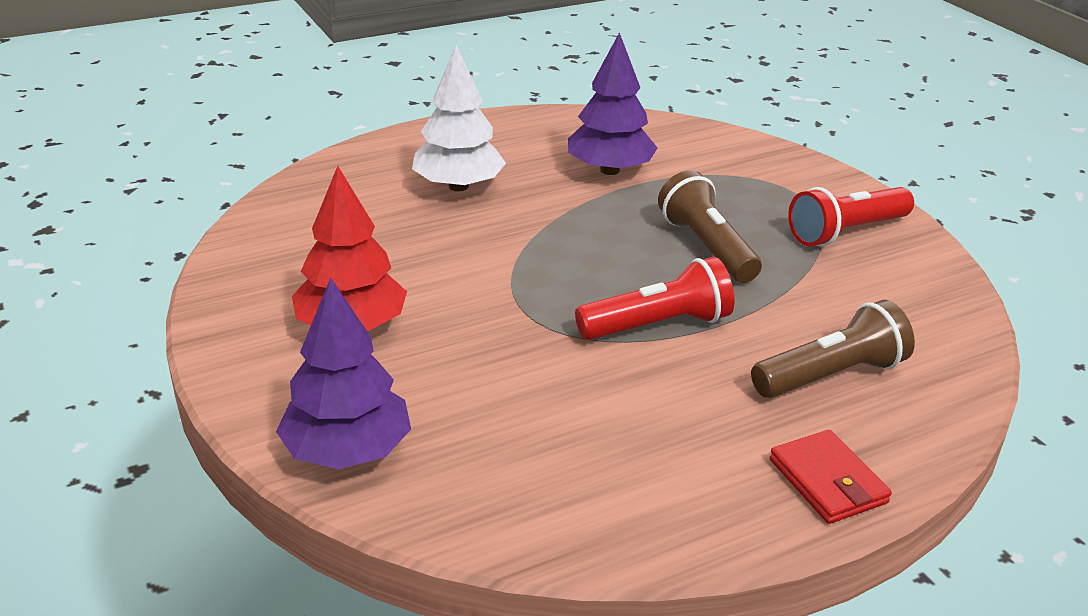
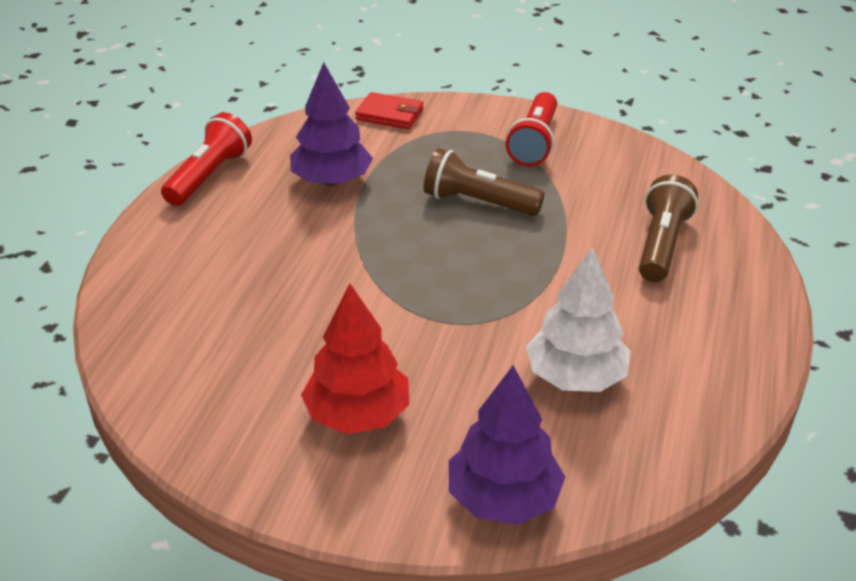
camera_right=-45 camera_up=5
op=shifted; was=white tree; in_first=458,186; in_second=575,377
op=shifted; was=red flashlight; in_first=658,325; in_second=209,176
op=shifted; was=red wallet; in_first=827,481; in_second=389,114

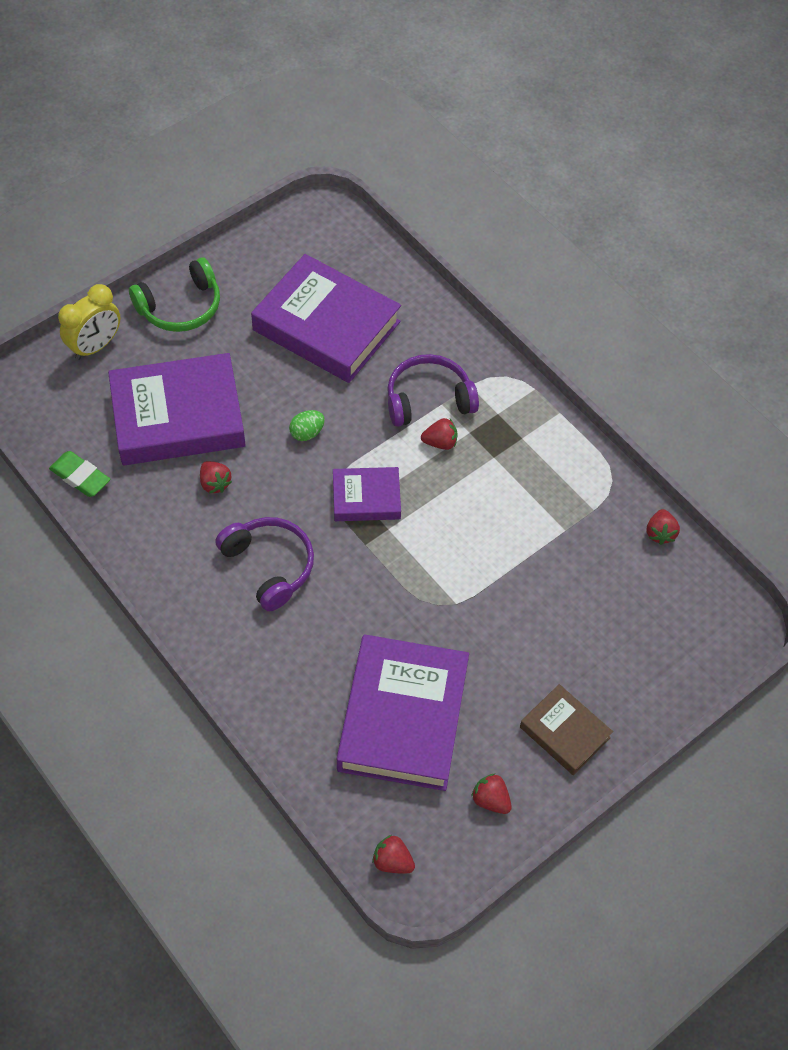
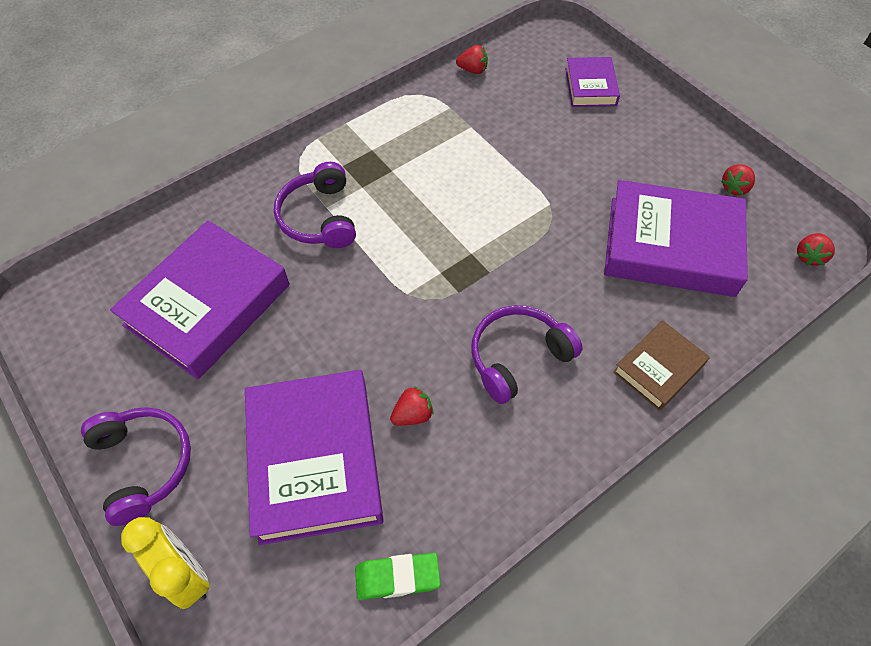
camera_right=-85 camera_up=0
op=repainted; was=green headphones; now=purple headphones; in_first=181,307; in_second=144,464
op=gone; was=green egg; in_first=307,433
op=gone; was=red strawberry; in_first=440,442
op=rotated; was=green eraser; in_first=80,477; in_second=397,577; clockwise=45
op=shifted; was=purple book; in_first=366,498; in_second=590,87
op=shifted; was=brown book; in_first=564,732; in_second=658,368

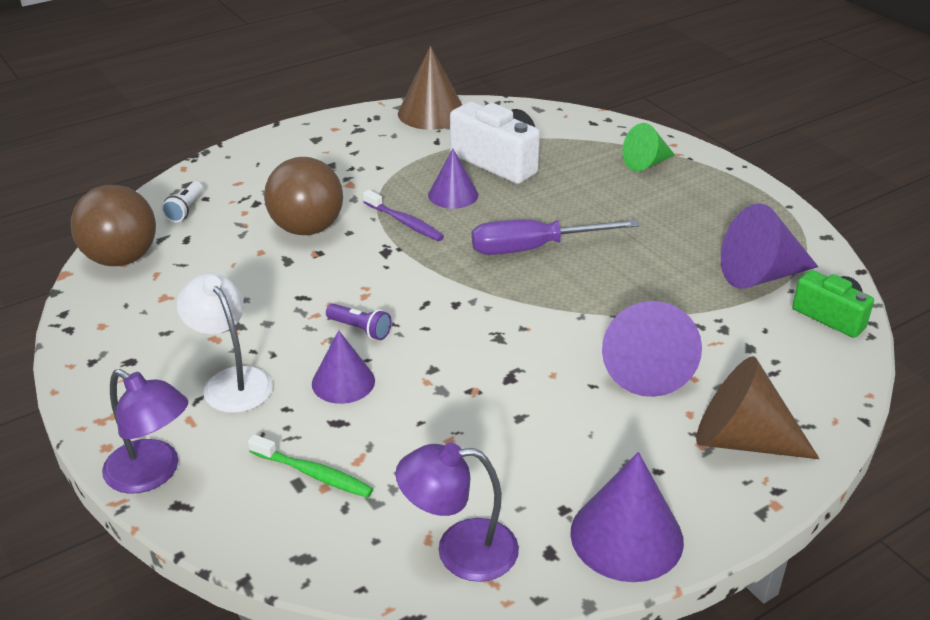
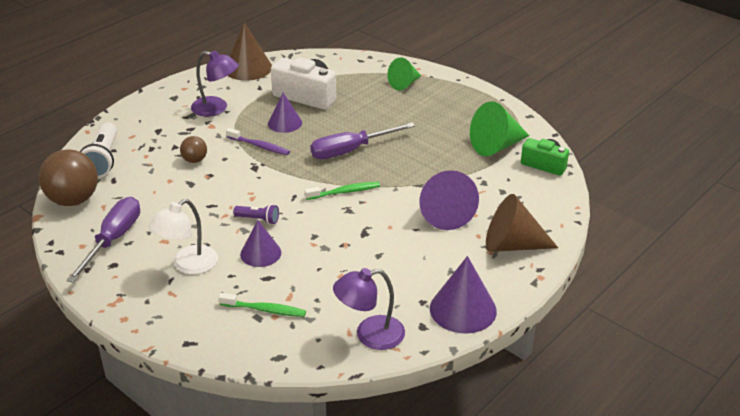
camera_right=-15 camera_up=0
op=scaled; was=brown ball; in_first=307,228; in_second=195,160; ratio=0.5
op=scaled; was=white flashlight; in_first=185,210; in_second=103,160; ratio=1.83
op=repainted; was=purple cone; now=green cone; in_first=760,275; in_second=496,146
op=rotated; was=white lamp; in_first=231,381; in_second=188,265; clockwise=-90
op=shifted; was=purple lamp; in_first=152,474; in_second=216,108
op=new; now=green toothbrush; in_second=344,192
op=new; now=purple screwdriver; in_second=113,240

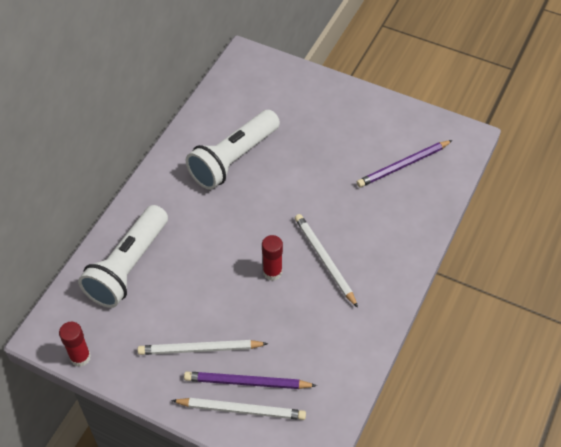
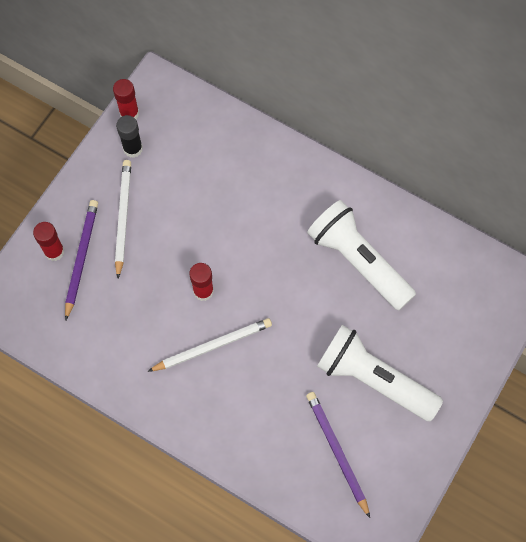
camera_right=95 camera_up=15
op=shifted; was=white flashlight; in_first=128,267; in_second=373,379
op=swapped; was=white pencil; now=red glue stick; in_first=241,409; in_second=54,251
op=new; now=black glue stick; in_second=133,149

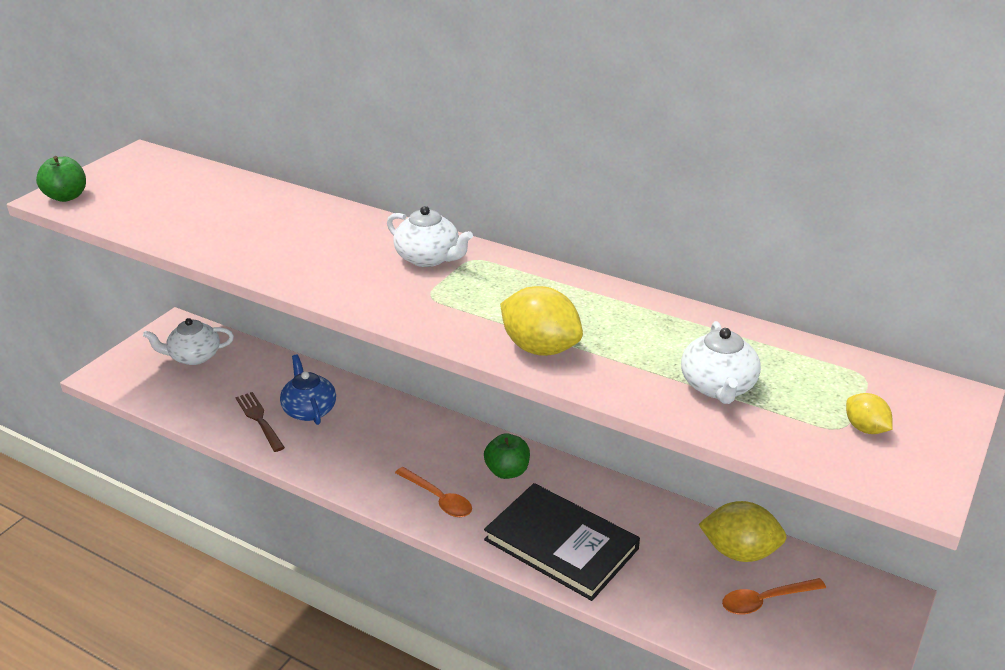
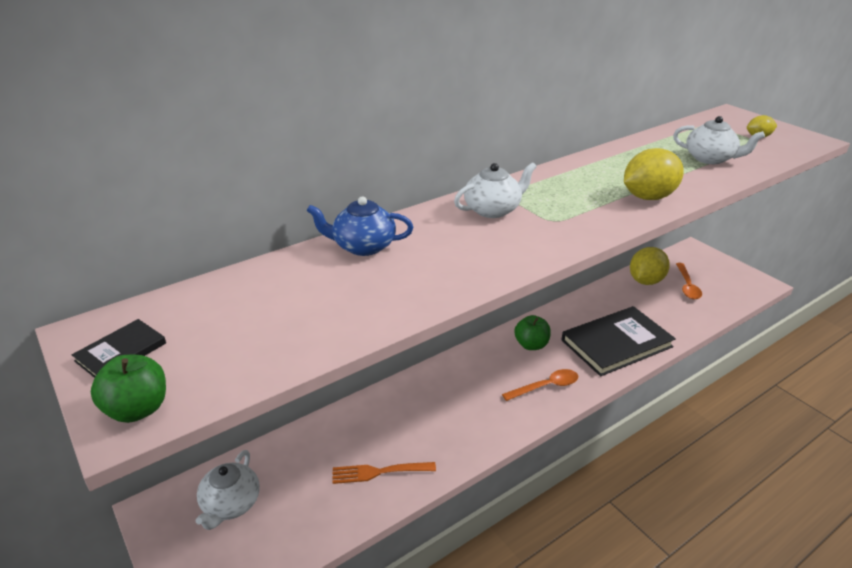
camera_right=-65 camera_up=0
op=shifted; was=blue teapot; in_first=309,410; in_second=363,246
op=repainted; was=brown fork; now=orange fork; in_first=259,419; in_second=379,472
op=new; now=black book; in_second=121,352

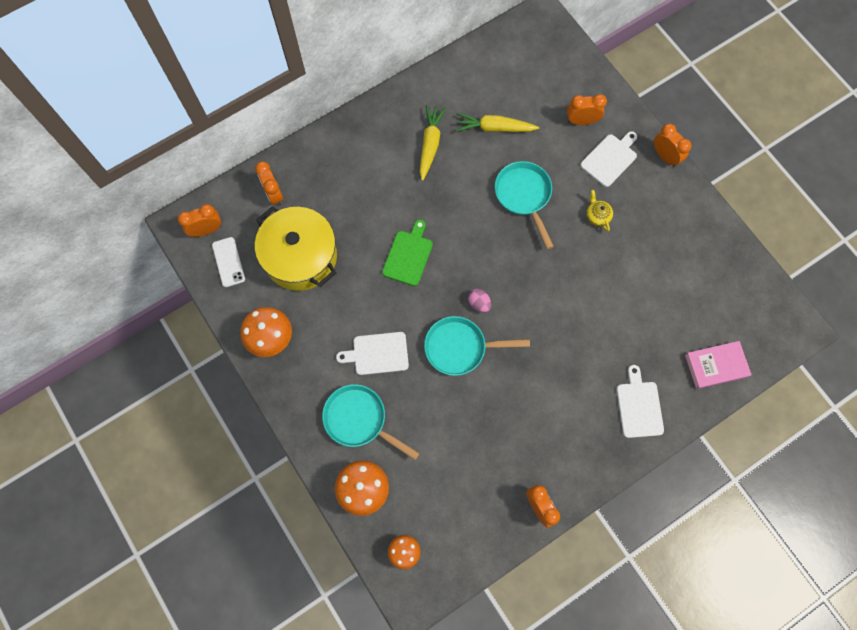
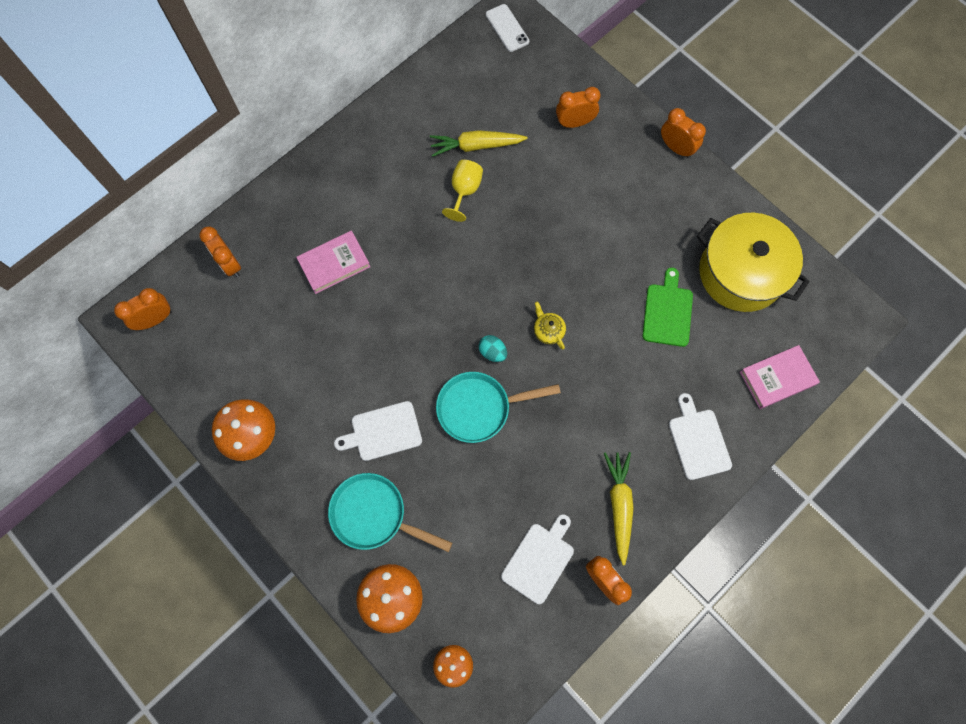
camera_right=-10 camera_up=0
op=shifted; was=yellow carrot; in_first=430,144; in_second=619,505
op=shifted; was=white cutting board; in_first=610,159; in_second=539,560
op=gone; was=turquoise pan; in_first=524,196
op=shifted; was=yellow teapot; in_first=597,216; in_second=548,331
op=shifted; was=yellow pot; in_first=300,257; in_second=741,273
op=shifted; was=green cutting board; in_first=408,256; in_second=667,312
op=shifted; was=white phone; in_first=228,262; in_second=507,28
op=repainted; was=pink egg; now=turquoise egg; in_first=479,303; in_second=492,352
op=new; now=yellow goblet; in_second=464,191
op=new; now=pink book; in_second=334,264

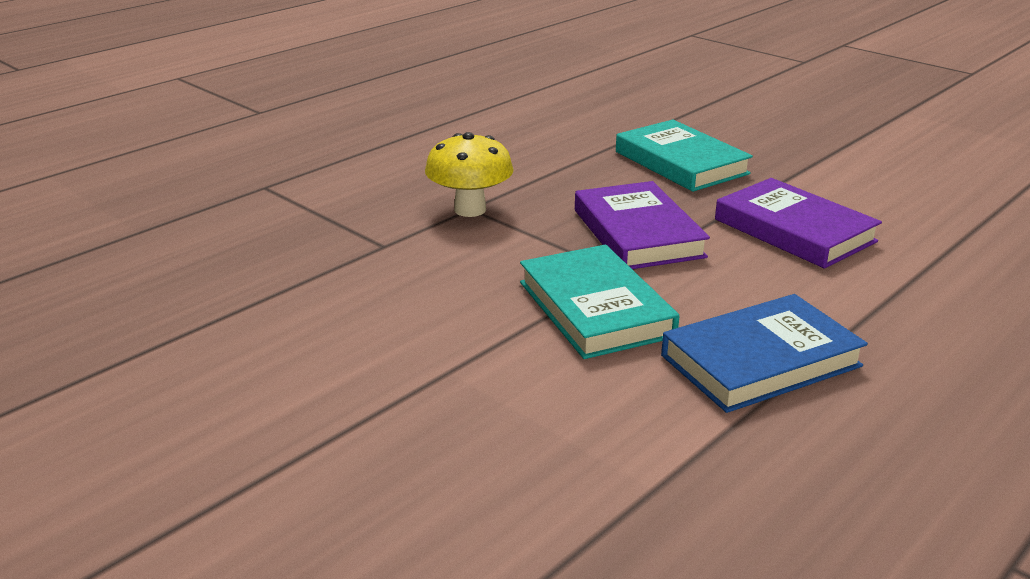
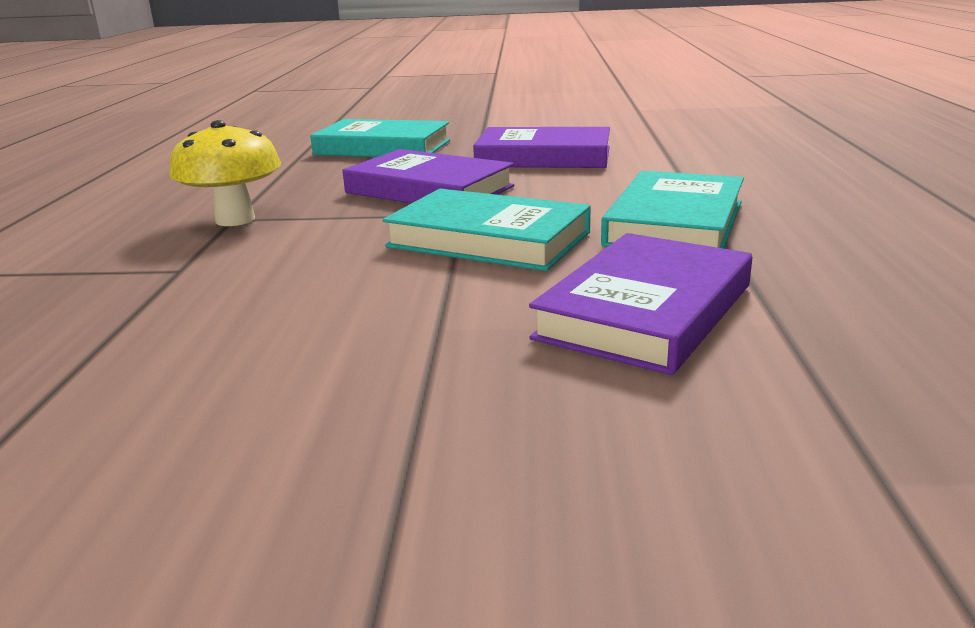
camera_right=-40 camera_up=-5
op=repainted; was=blue book; now=turquoise book; in_first=760,361; in_second=675,223
op=new; now=purple book; in_second=645,311

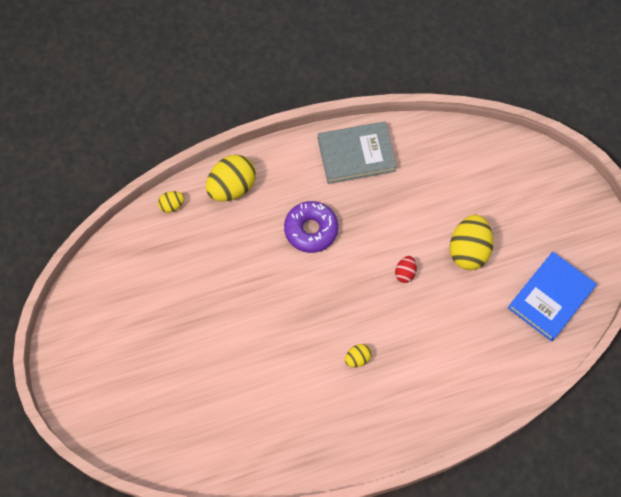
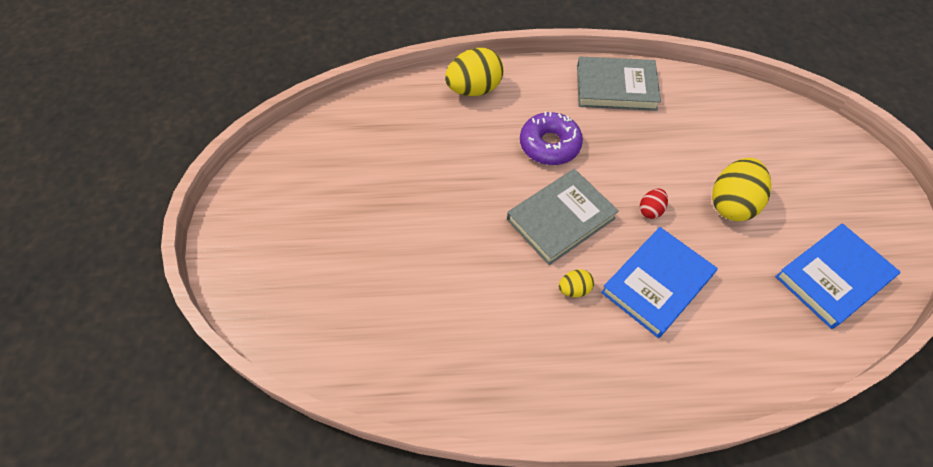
camera_right=15 camera_up=-10
op=gone; was=yellow egg; in_first=172,205
op=new; now=grey book; in_second=560,219
op=new; now=blue book; in_second=657,284

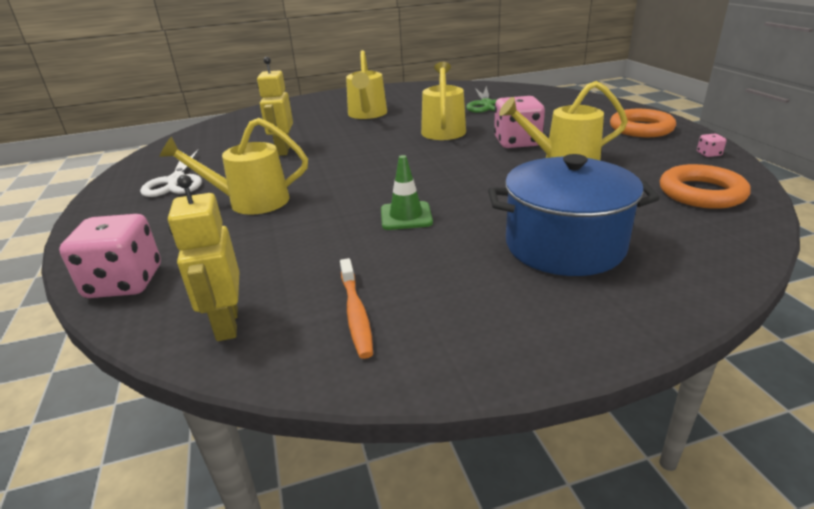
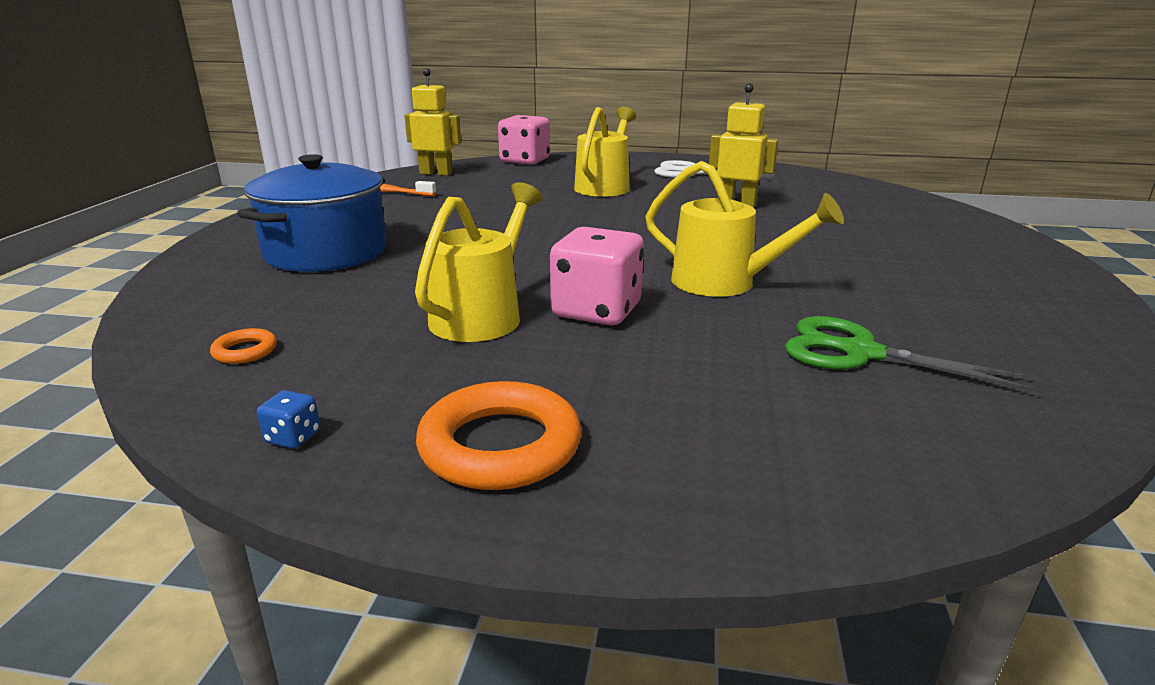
camera_right=115 camera_up=-5
op=gone; was=yellow watering can; in_first=367,115
op=repainted; was=pink dice; now=blue dice; in_first=708,154; in_second=293,437
op=gone; was=green traffic cone; in_first=406,216
op=scaled; was=orange ring; in_first=701,193; in_second=245,351; ratio=0.48

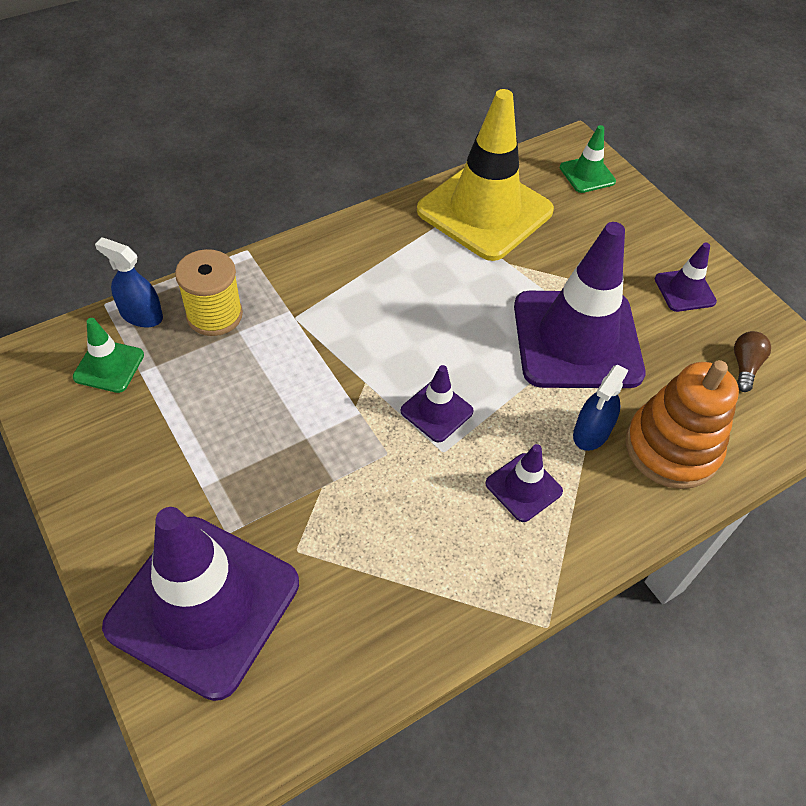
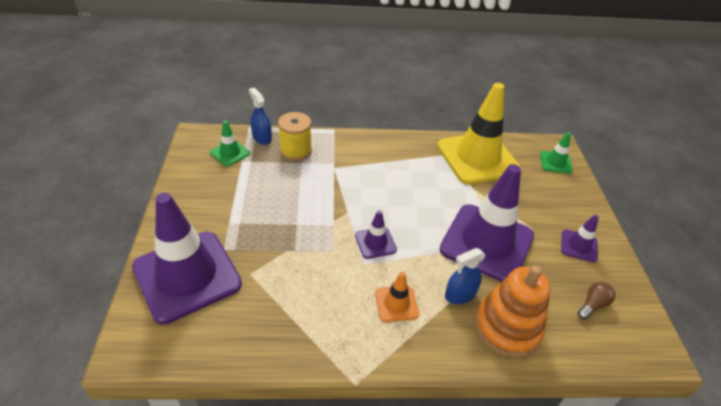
camera_right=30 camera_up=-10
op=repainted; was=purple traffic cone; now=orange traffic cone; in_first=523,487; in_second=396,303

